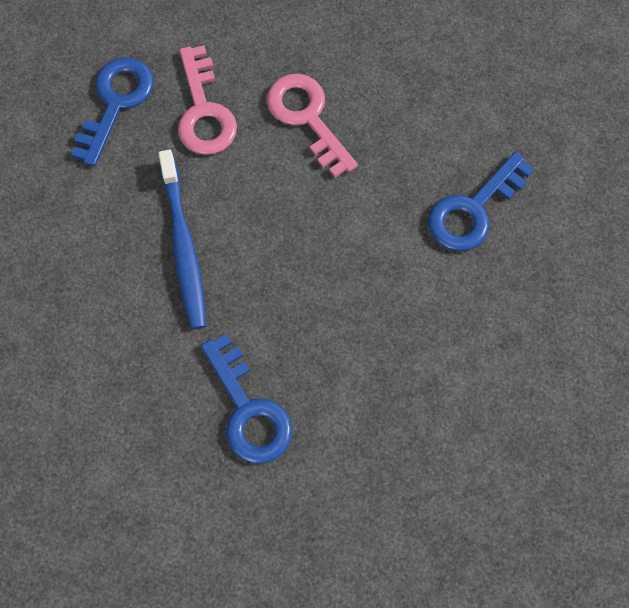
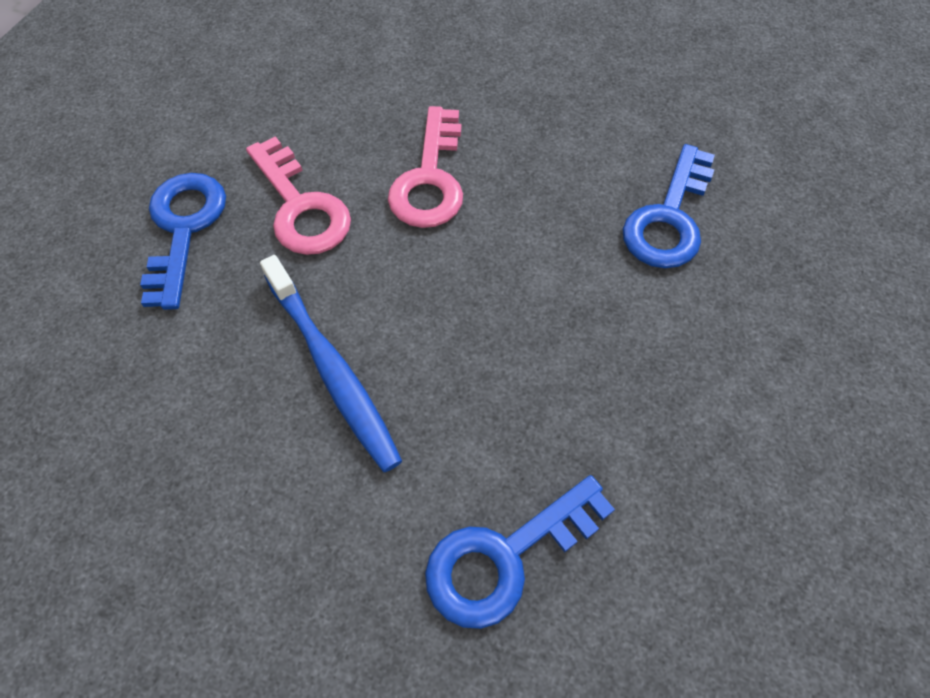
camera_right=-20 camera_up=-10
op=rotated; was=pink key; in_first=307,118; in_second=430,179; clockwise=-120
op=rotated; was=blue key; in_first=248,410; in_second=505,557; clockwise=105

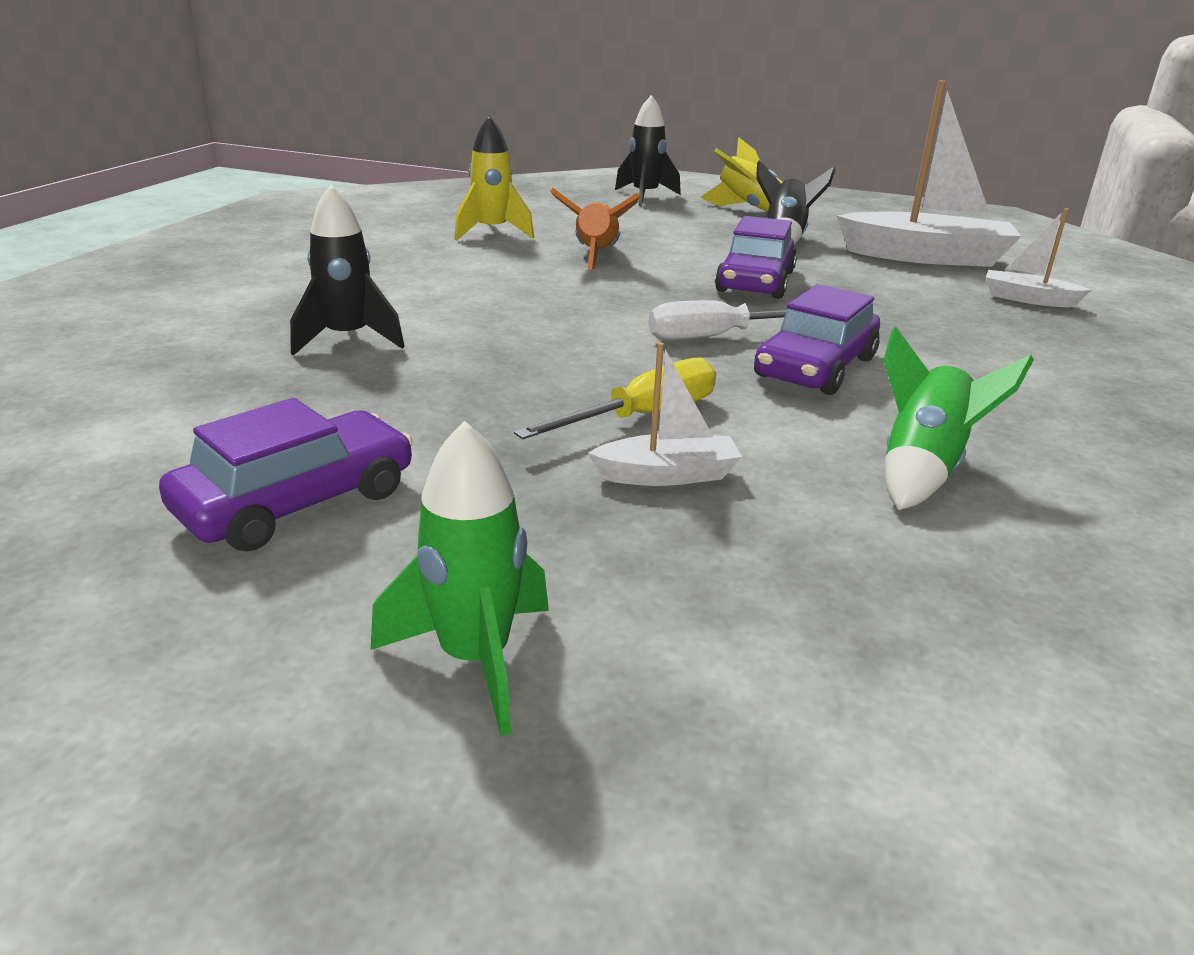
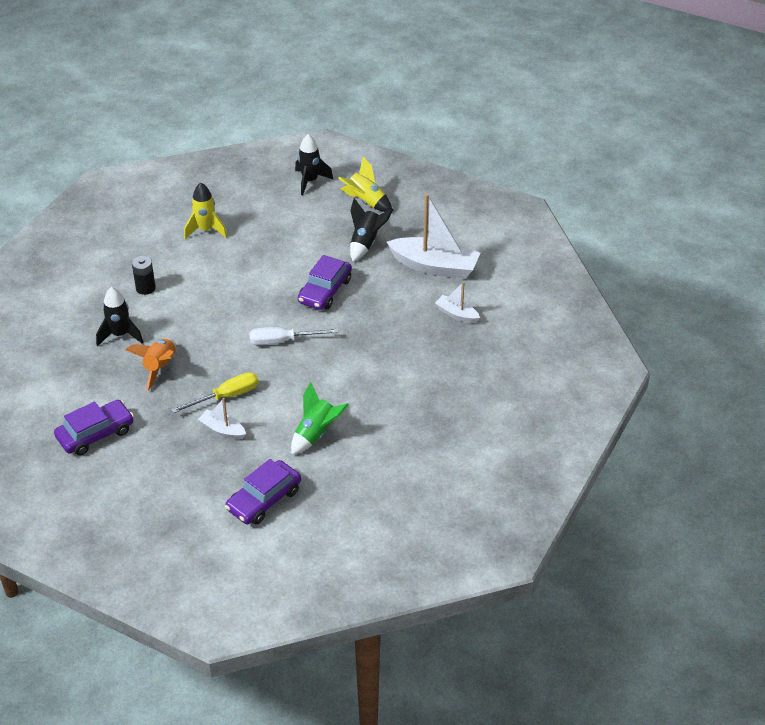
camera_right=10 camera_up=15
op=shifted; was=orange rocket; in_first=596,256; in_second=160,368
op=shifted; was=purple car; in_first=815,367; in_second=264,500
op=rotated; was=white boat; in_first=667,475; in_second=222,430; clockwise=-150
op=gone; was=green rocket; in_first=475,659
op=new; now=black battery; in_second=145,288

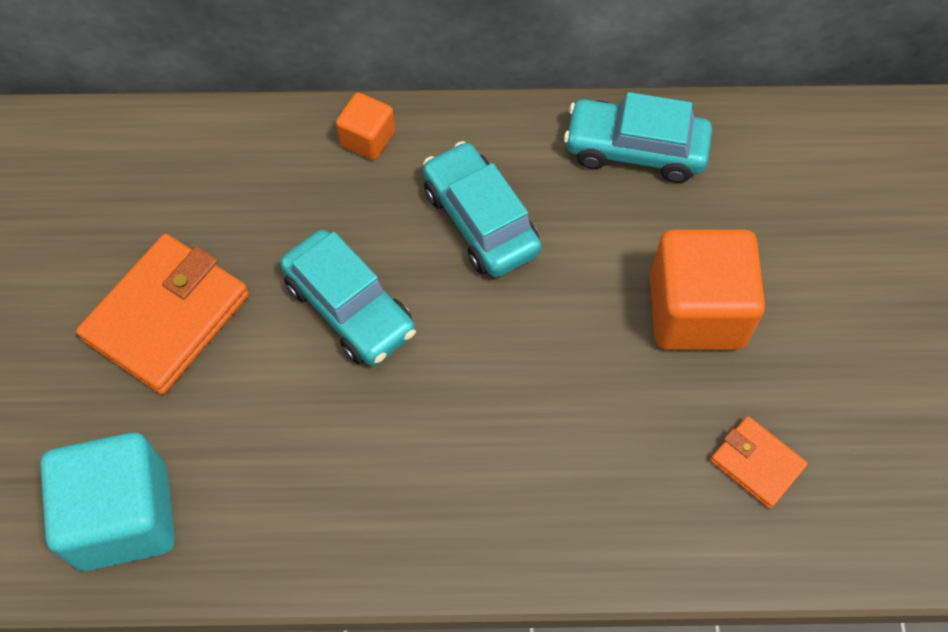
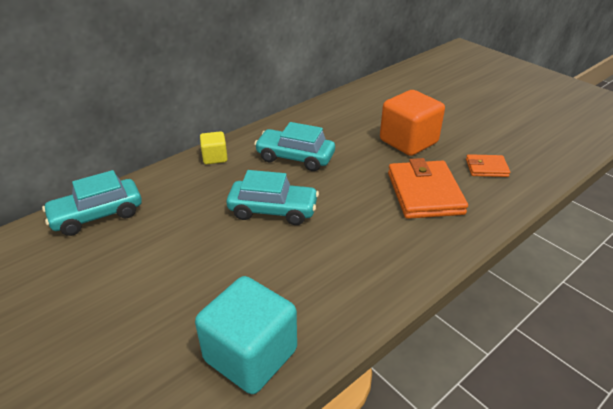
camera_right=-40 camera_up=-25
op=shifted; was=turquoise car; in_first=635,150; in_second=97,215
op=repainted; was=orange cube; now=yellow cube; in_first=367,139; in_second=215,157
op=shifted; was=orange wallet; in_first=167,317; in_second=424,193

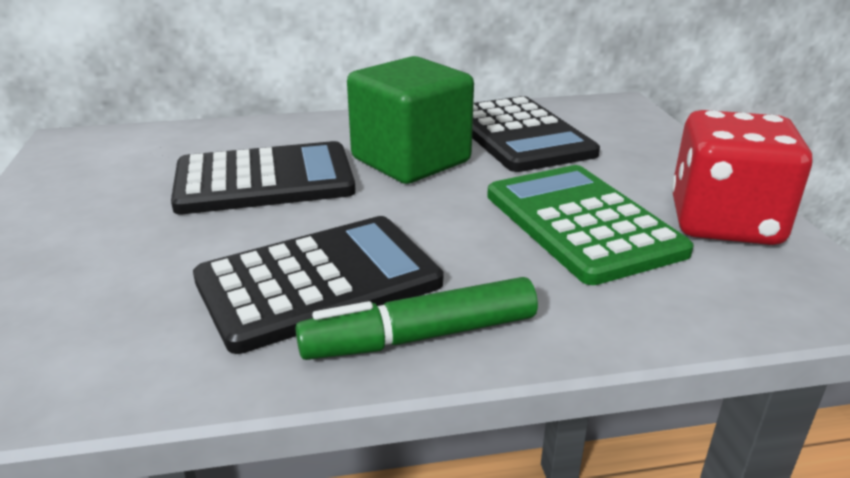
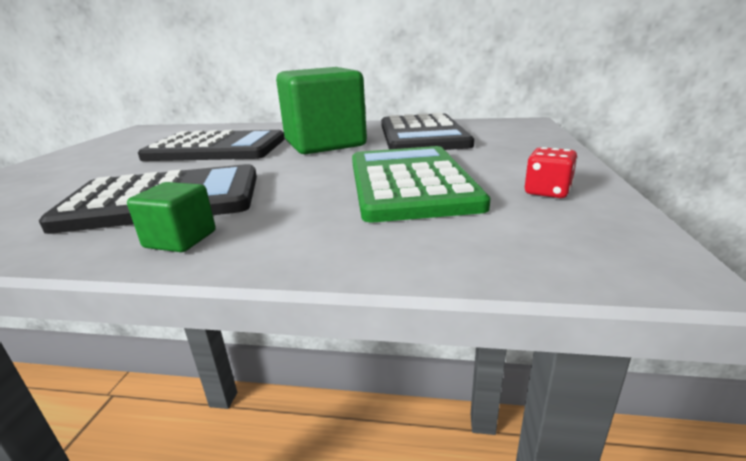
camera_right=20 camera_up=-5
op=scaled; was=red dice; in_first=724,222; in_second=547,192; ratio=0.4
op=swapped; was=green marker; now=green cube; in_first=420,337; in_second=180,239

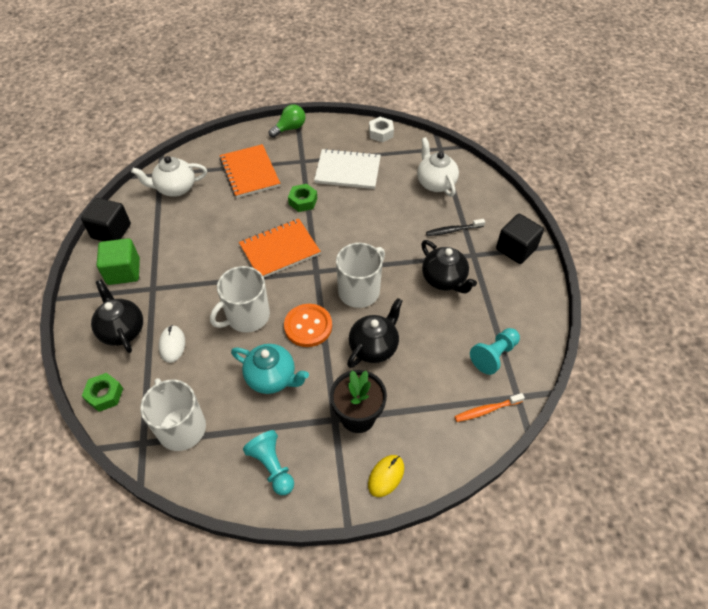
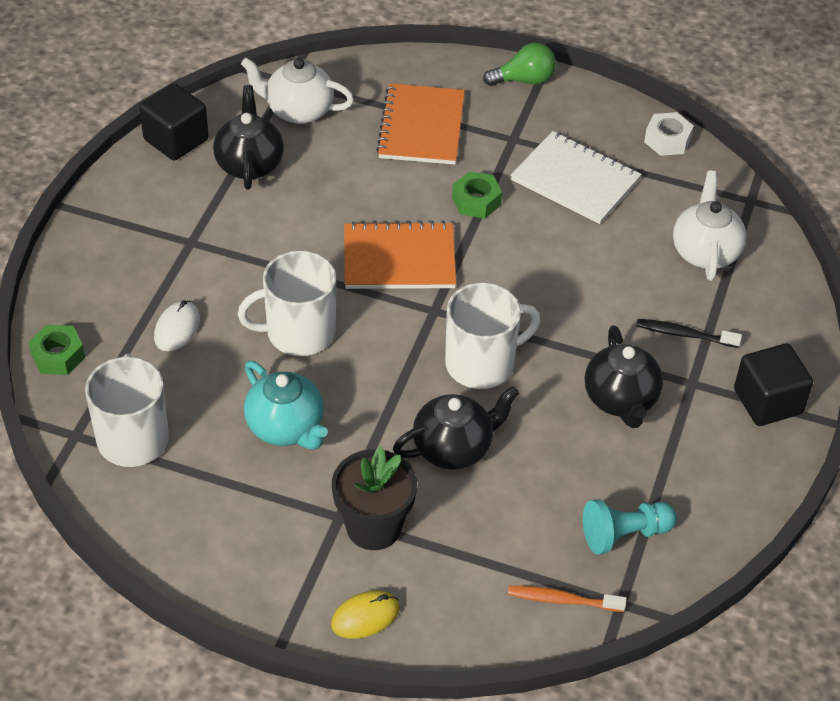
camera_right=25 camera_up=-5
op=gone; was=green cube; in_first=123,271
op=shifted; was=black teapot; in_first=122,330; in_second=249,164
op=gone; was=orange button; in_first=308,326
op=gone; was=turquoise pawn; in_first=272,466

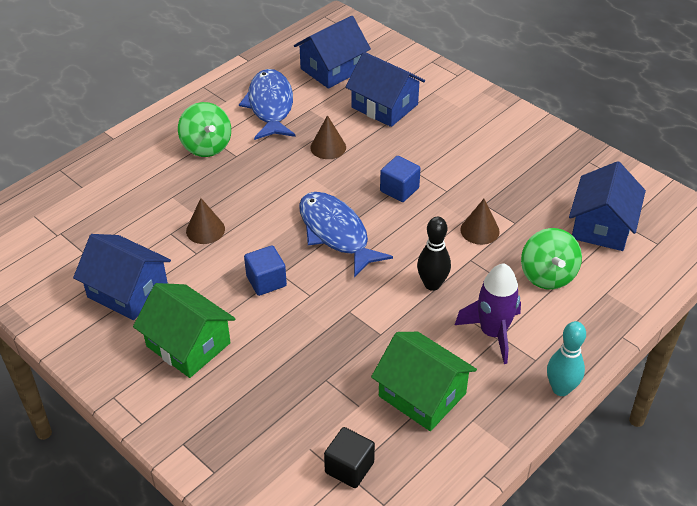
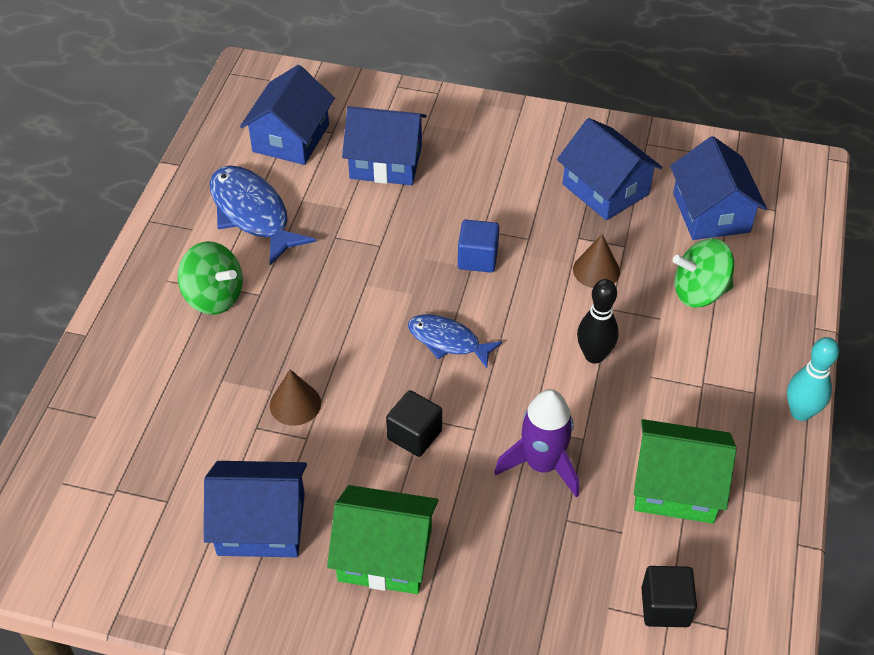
camera_right=-30 camera_up=5
op=gone; was=brown cone; in_first=328,147
op=scaled; was=blue fish; in_first=336,233; in_second=448,341; ratio=0.62
op=rotated; was=green spinning top; in_first=547,275; in_second=699,292; clockwise=120
op=repainted; was=blue cube; now=black cube; in_first=266,281; in_second=414,435
op=shifted; was=purple rocket; in_first=493,333; in_second=542,465
op=new; now=blue house; in_second=605,189

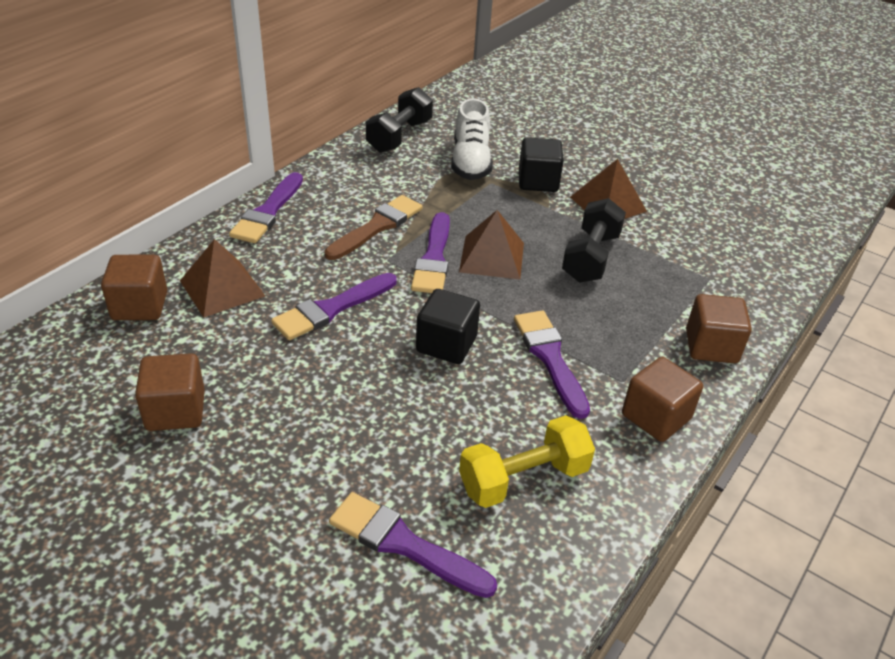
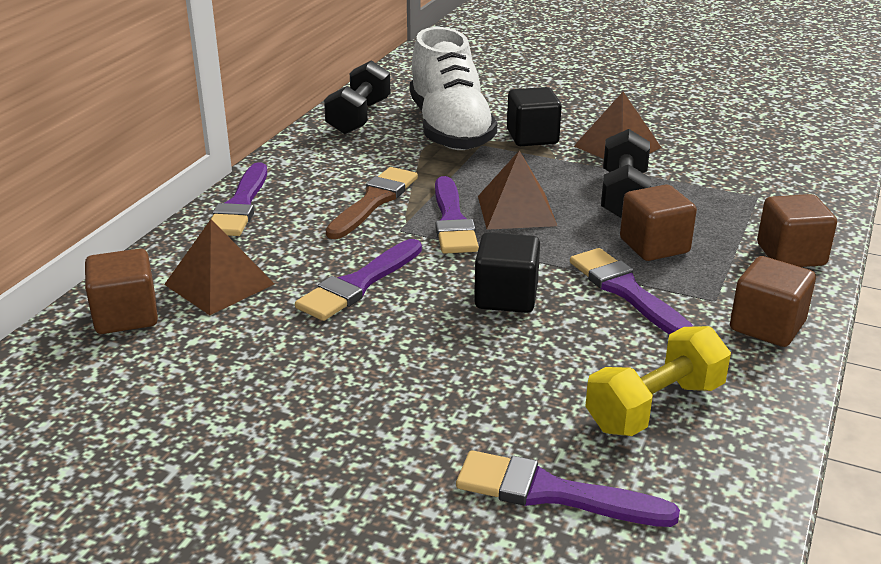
camera_right=-10 camera_up=-10
op=scaled; was=white shoe; in_first=470,162; in_second=450,129; ratio=1.5
op=shifted; was=brown cube; in_first=175,411; in_second=654,246

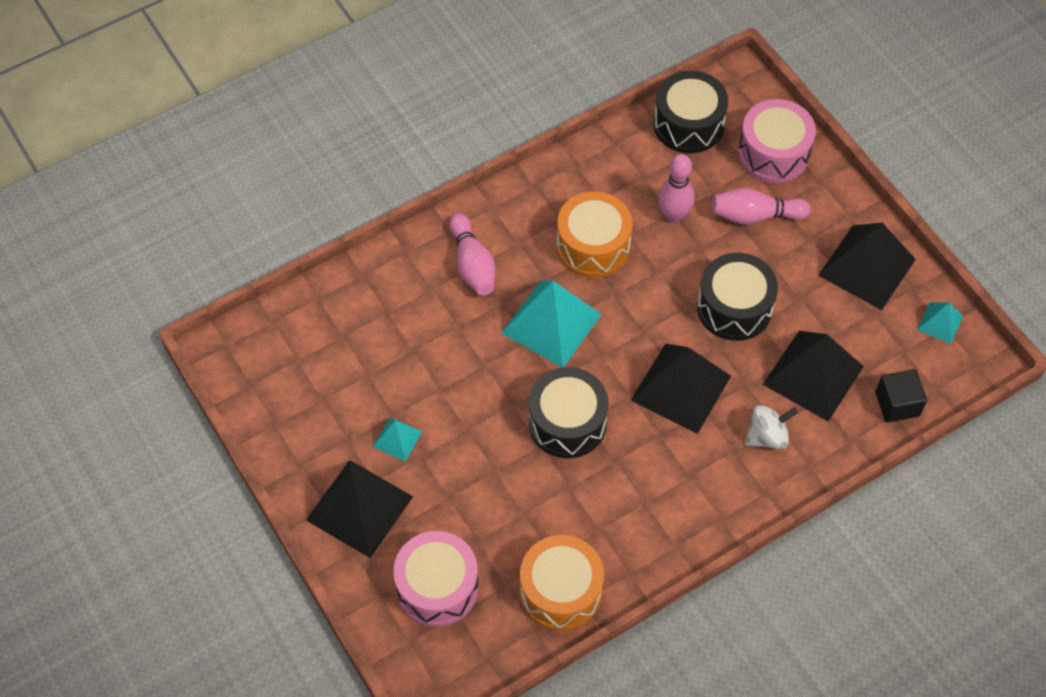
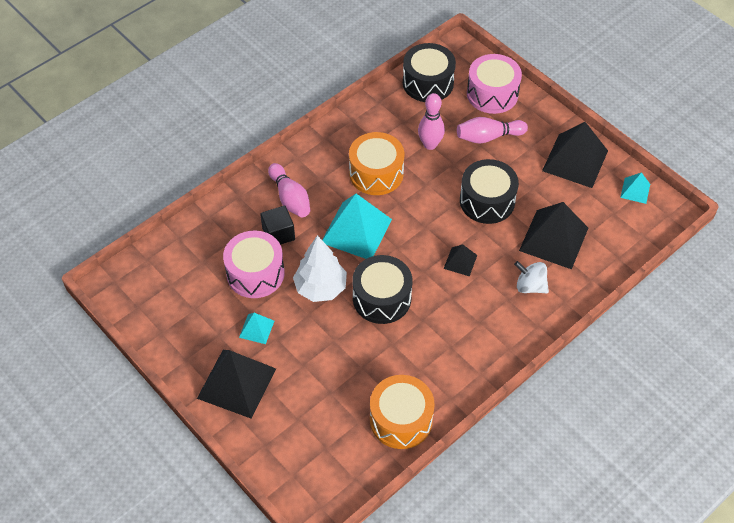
camera_right=-10 camera_up=-5
op=scaled; was=black pyramid; in_first=681,388; in_second=460,261; ratio=0.49
op=shifted; was=black cube; in_first=897,404; in_second=278,234
op=rotated; was=white spinning top; in_first=767,436; in_second=530,286; clockwise=-120
op=shifted; was=pink drum; in_first=437,587; in_second=255,273
op=new; now=white tree; in_second=321,288

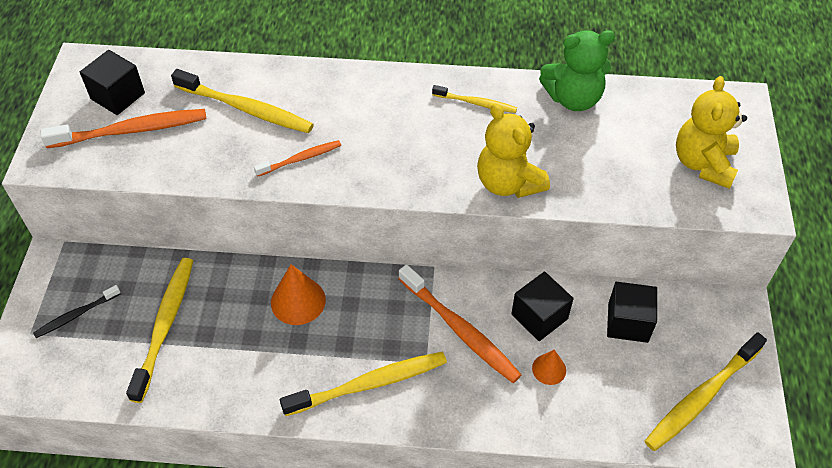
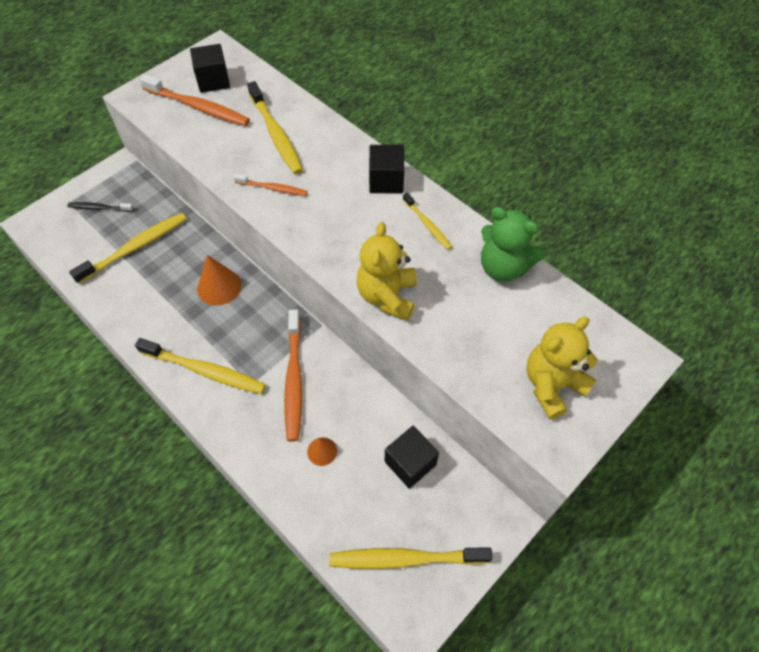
camera_right=40 camera_up=5
op=shifted; was=black cube; in_first=539,316; in_second=386,181

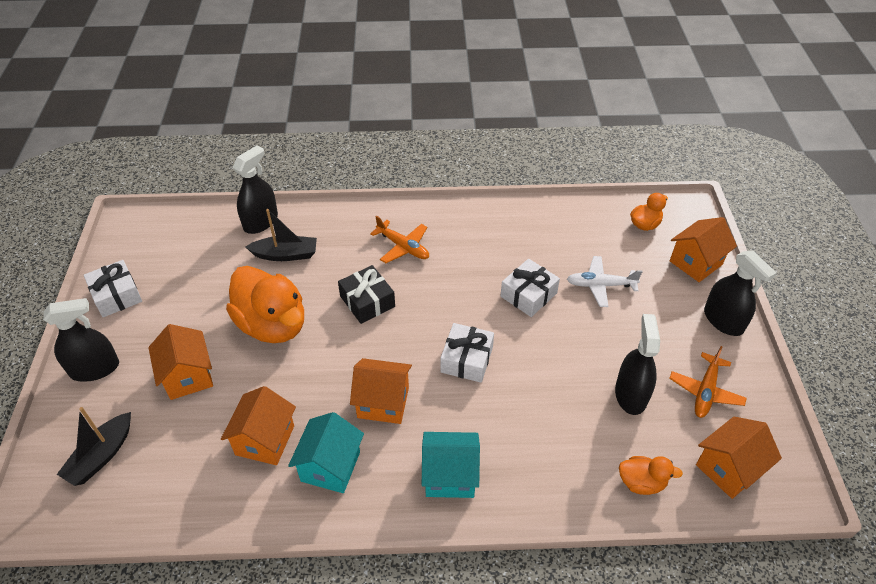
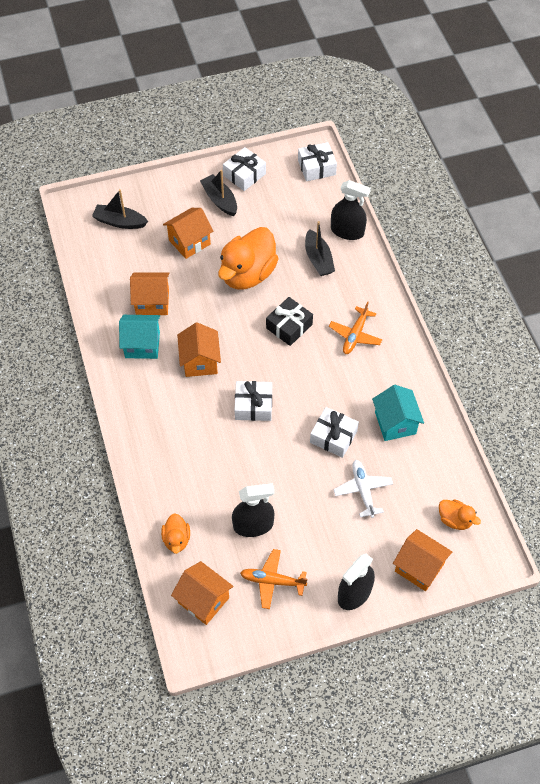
camera_right=75 camera_up=10
op=gone; was=black spray bottle; in_first=95,369
op=shifted; was=turquoise house; in_first=450,476; in_second=395,423
op=new; now=white gift; in_second=316,167
op=new; now=black boat; in_second=220,200

